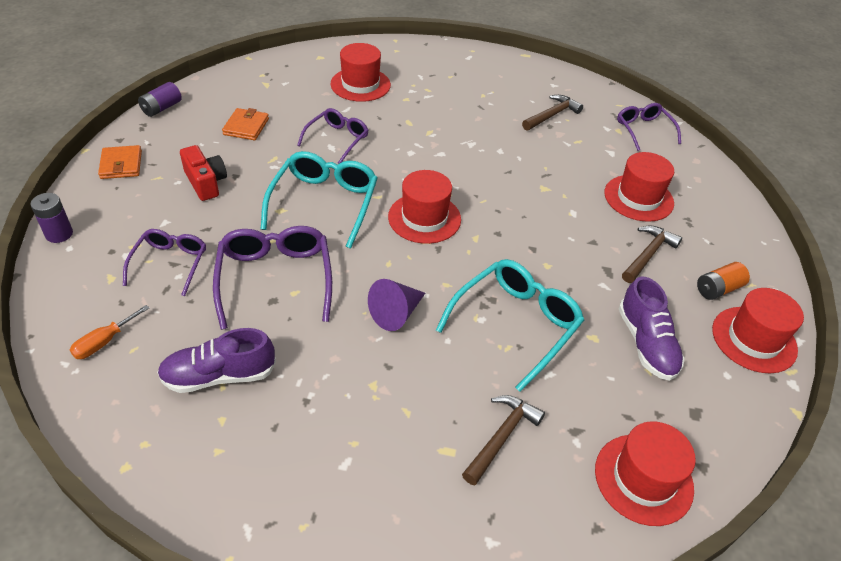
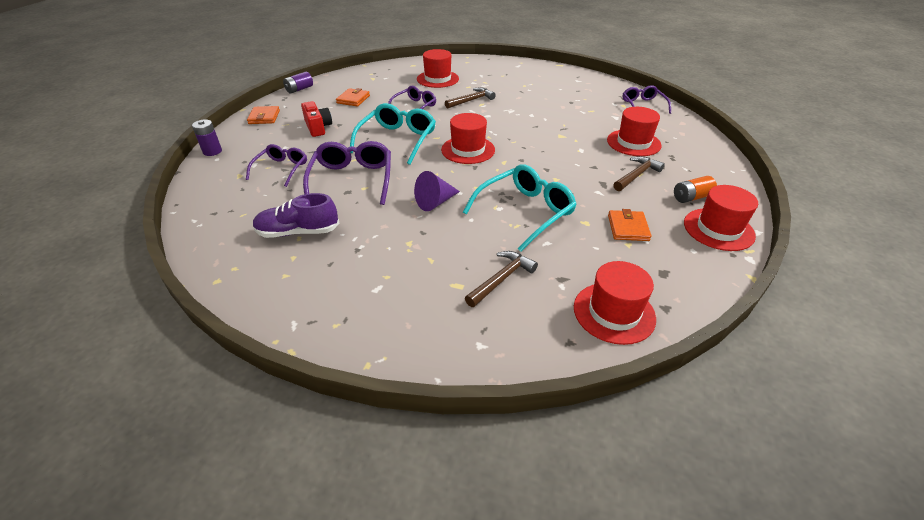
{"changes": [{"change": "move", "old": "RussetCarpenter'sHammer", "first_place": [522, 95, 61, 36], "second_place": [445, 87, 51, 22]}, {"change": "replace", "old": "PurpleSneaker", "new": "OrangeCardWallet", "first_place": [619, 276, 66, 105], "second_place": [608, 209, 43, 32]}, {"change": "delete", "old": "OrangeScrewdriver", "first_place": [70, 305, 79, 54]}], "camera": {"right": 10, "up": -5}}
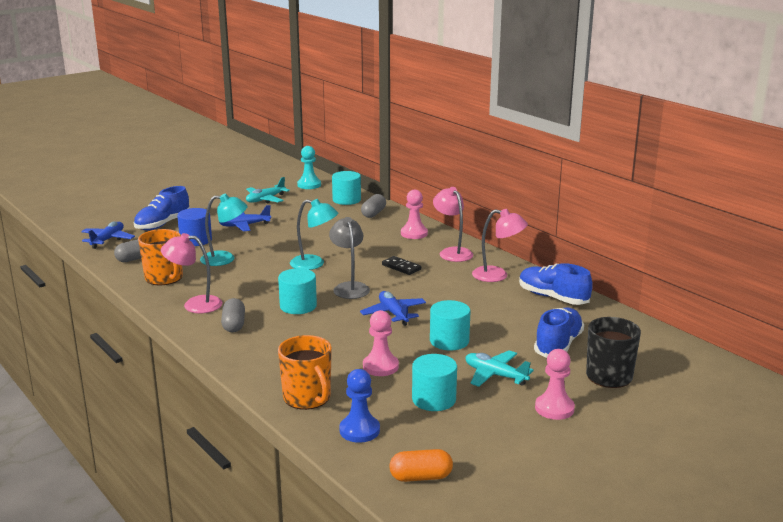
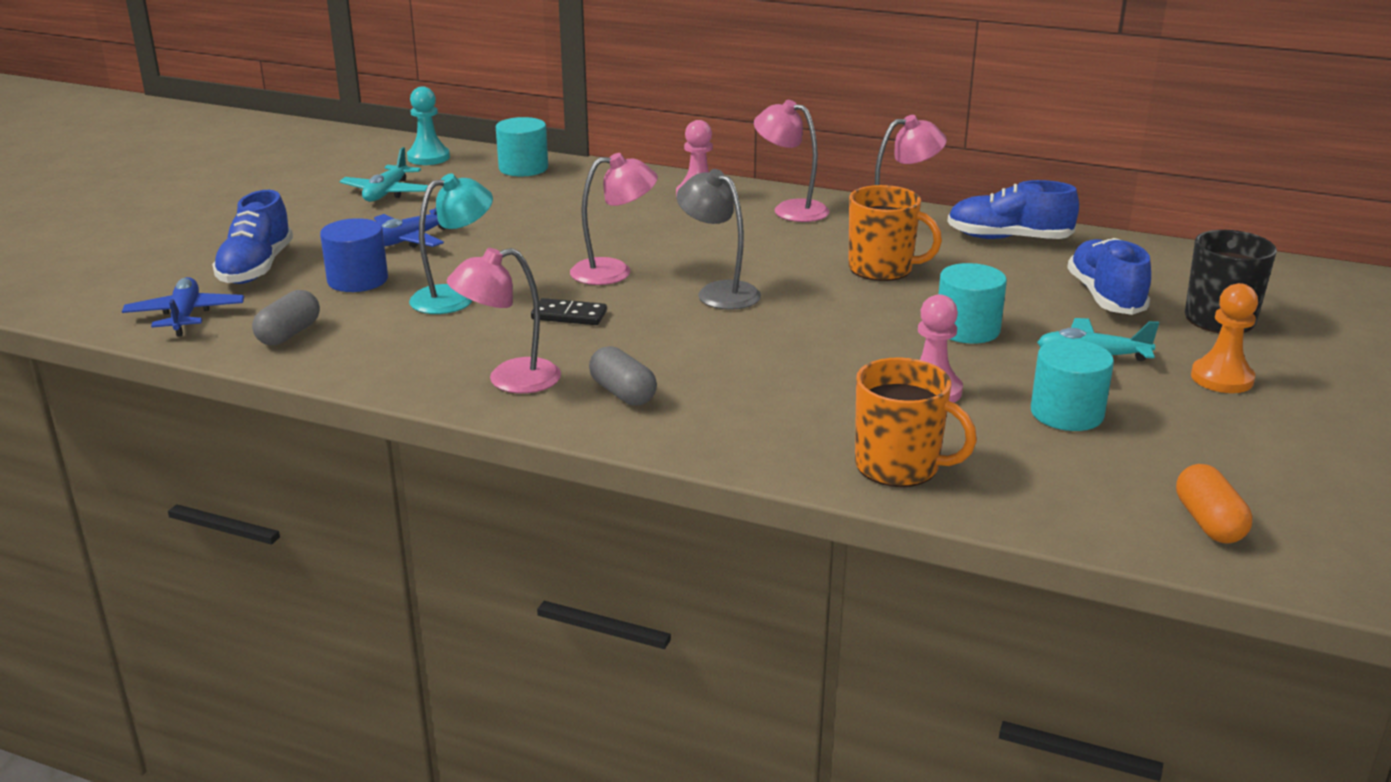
{"changes": [{"change": "delete", "old": "AshGreyPill", "first_place": [361, 194, 25, 24]}, {"change": "recolor", "old": "TealReadingLamp", "new": "RosyReadingLamp", "first_place": [290, 199, 48, 71], "second_place": [570, 153, 88, 132]}, {"change": "move", "old": "OrangeCoffeeMug", "first_place": [138, 229, 45, 56], "second_place": [848, 185, 94, 96]}, {"change": "move", "old": "JetBlackDominoTile", "first_place": [382, 256, 39, 19], "second_place": [531, 298, 76, 27]}, {"change": "delete", "old": "TealCylinderShape", "first_place": [278, 268, 39, 46]}, {"change": "delete", "old": "RoyalBlueToyPlane", "first_place": [360, 291, 66, 35]}, {"change": "recolor", "old": "RosyGamePawn", "new": "OrangeGamePawn", "first_place": [535, 349, 40, 71], "second_place": [1191, 283, 67, 110]}, {"change": "delete", "old": "RoyalBlueGamePawn", "first_place": [339, 369, 41, 74]}, {"change": "rotate", "old": "OrangePill", "first_place": [389, 449, 64, 33], "second_place": [1176, 464, 76, 80], "degrees": -60}], "camera": {"right": -30, "up": 5}}
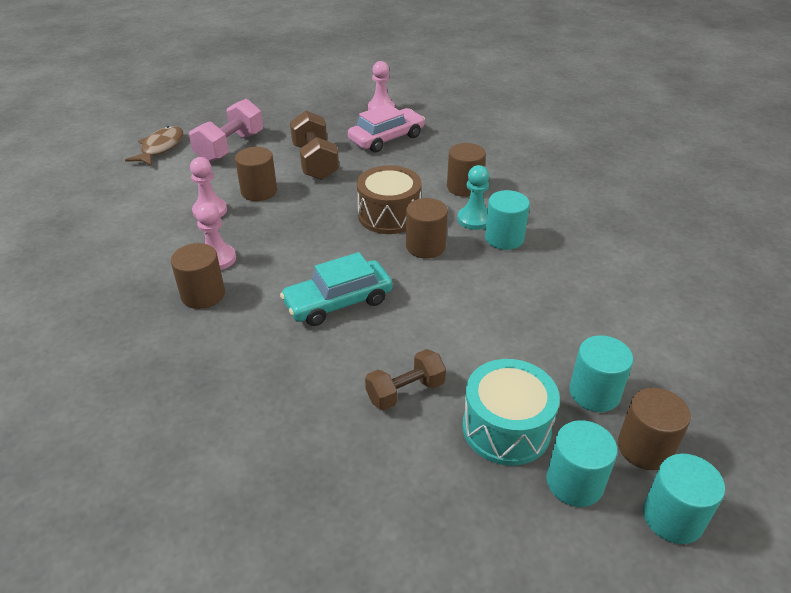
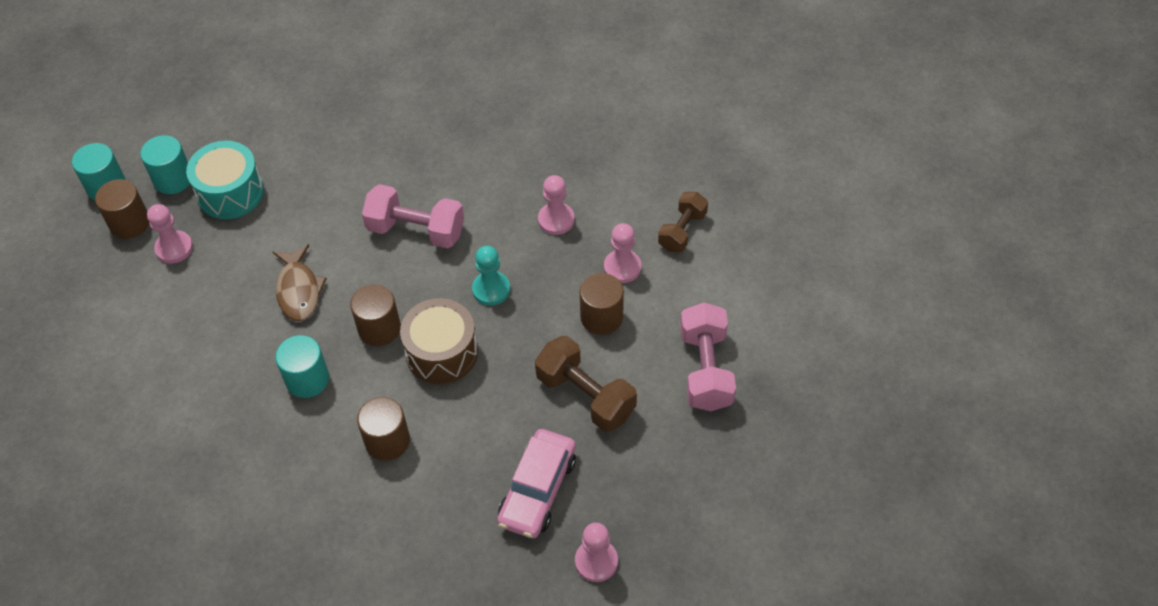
{"changes": [{"change": "move", "old": "RussetFish", "first_place": [125, 126, 58, 40], "second_place": [273, 244, 54, 77]}, {"change": "move", "old": "TealGamePawn", "first_place": [457, 165, 32, 65], "second_place": [472, 246, 38, 60]}, {"change": "delete", "old": "RussetCylinderShape", "first_place": [171, 243, 54, 66]}, {"change": "replace", "old": "TealToyCar", "new": "RosyHandWeight", "first_place": [280, 252, 113, 74], "second_place": [362, 184, 102, 64]}, {"change": "replace", "old": "TealCylinderShape", "new": "RosyGamePawn", "first_place": [569, 335, 64, 77], "second_place": [147, 204, 46, 59]}, {"change": "move", "old": "RussetHandWeight", "first_place": [365, 349, 81, 61], "second_place": [658, 192, 50, 60]}], "camera": {"right": 150, "up": 15}}
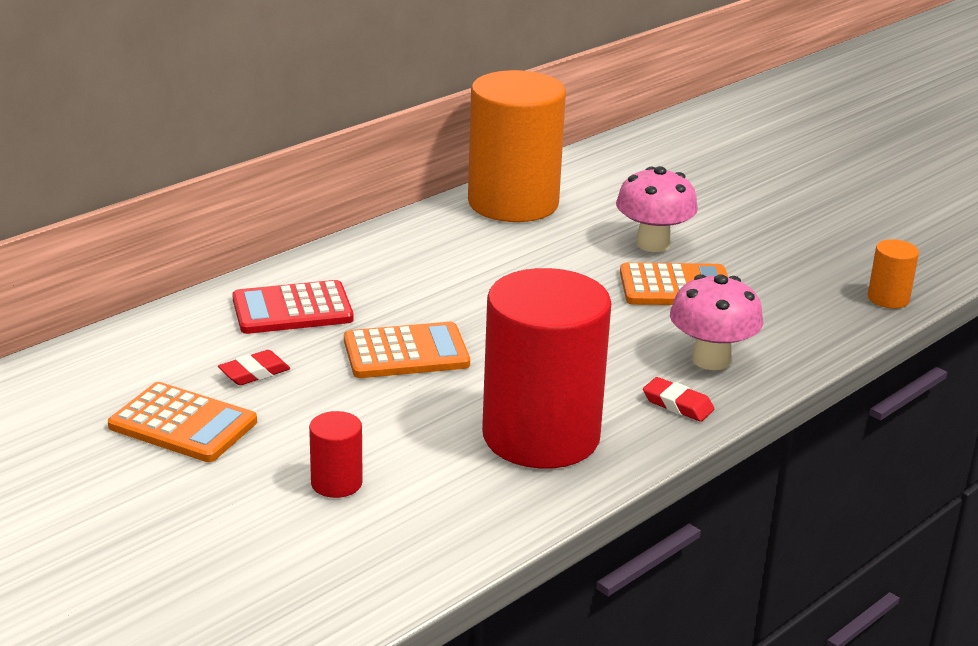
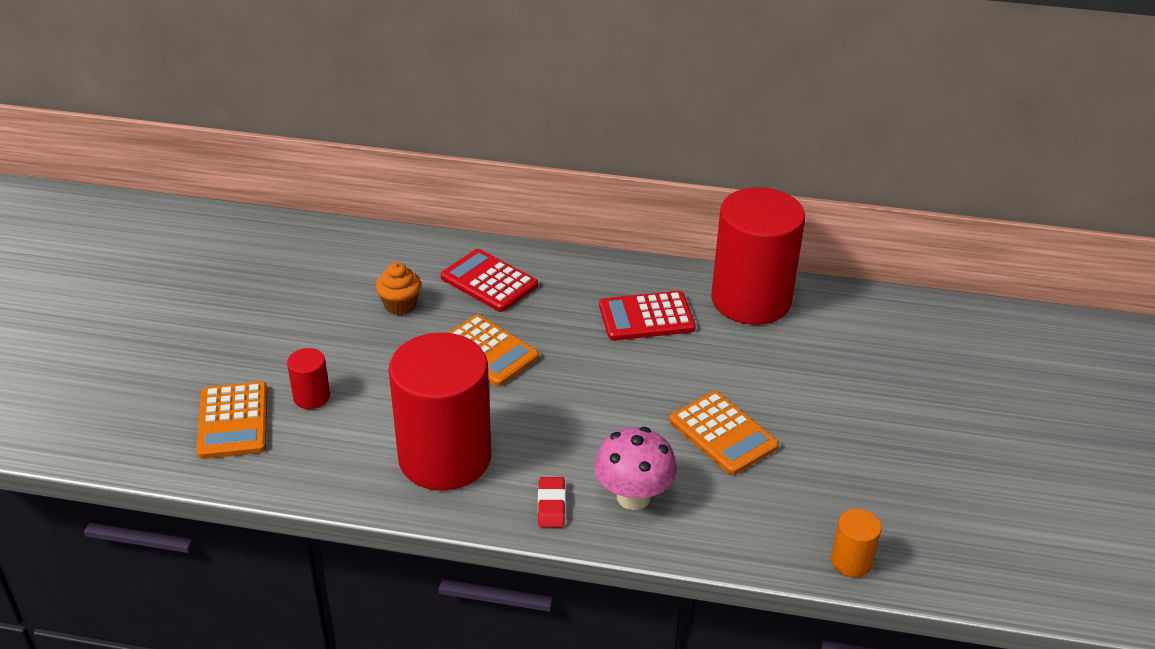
{"changes": [{"change": "recolor", "old": "OrangeCylinderShape", "new": "ScarletCylinderShape", "first_place": [468, 70, 98, 152], "second_place": [711, 187, 94, 138]}, {"change": "delete", "old": "RosyToadstool", "first_place": [616, 166, 82, 86]}, {"change": "replace", "old": "ScarletPencilEraser", "new": "OrangeMuffin", "first_place": [218, 350, 72, 35], "second_place": [376, 262, 45, 53]}, {"change": "move", "old": "OrangeCalculator", "first_place": [108, 382, 149, 80], "second_place": [196, 382, 71, 77]}, {"change": "insert", "new": "ScarletCalculator", "second_place": [599, 291, 97, 50]}], "camera": {"right": 55, "up": 10}}
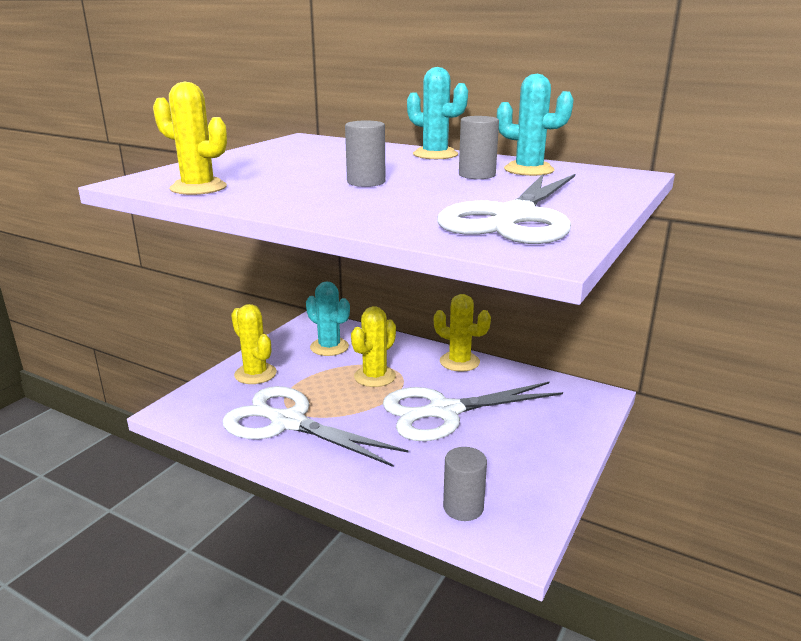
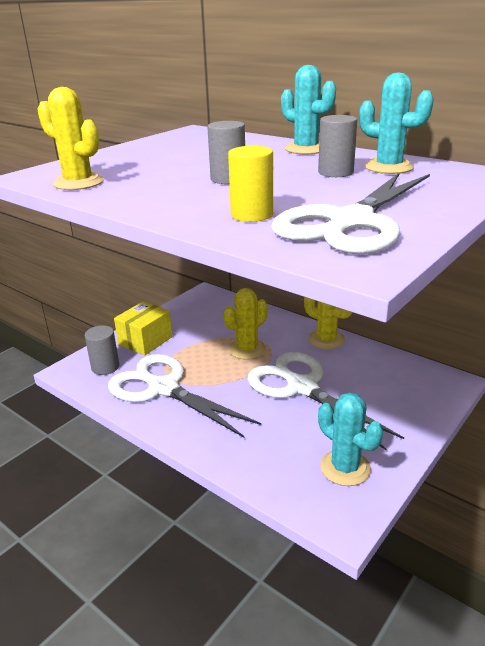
{"changes": [{"change": "move", "old": "TealPricklyPlant", "first_place": [306, 281, 44, 75], "second_place": [318, 393, 65, 93]}, {"change": "replace", "old": "YellowPricklyPlant", "new": "YellowParcel", "first_place": [231, 304, 46, 80], "second_place": [114, 302, 58, 53]}, {"change": "rotate", "old": "PureWhitePairOfScissors", "first_place": [383, 381, 180, 60], "second_place": [247, 352, 157, 98], "degrees": 60}, {"change": "move", "old": "AshGreyCylinderShape", "first_place": [443, 447, 44, 74], "second_place": [85, 325, 34, 50]}, {"change": "insert", "new": "YellowCylinderShape", "second_place": [228, 146, 45, 76]}], "camera": {"right": 10, "up": 5}}
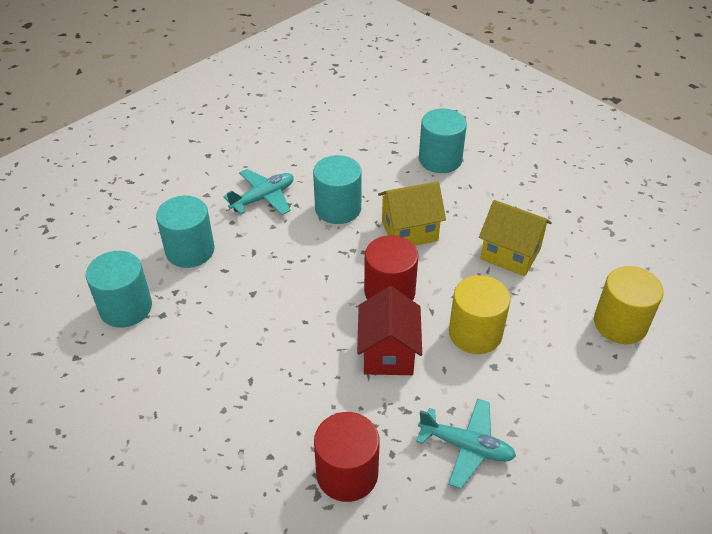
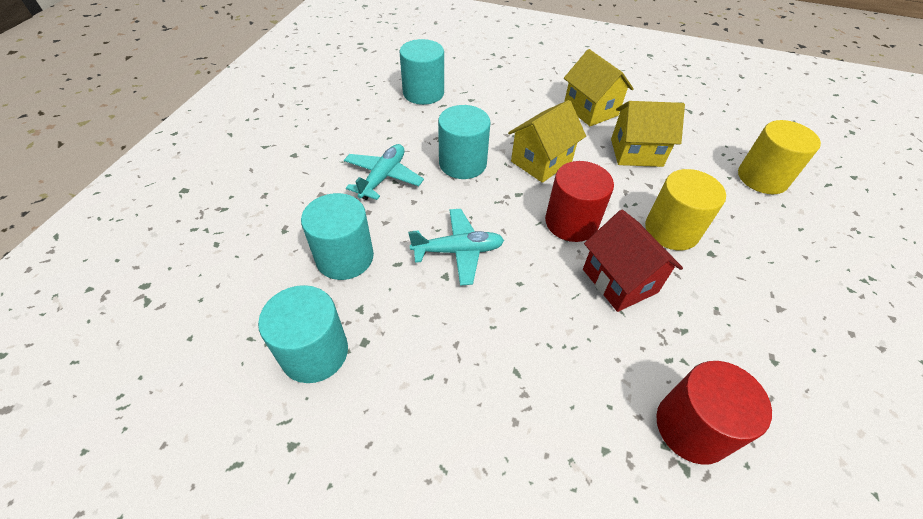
{"changes": [{"change": "move", "old": "TealCylinderShape", "first_place": [419, 109, 48, 64], "second_place": [400, 39, 44, 66]}, {"change": "move", "old": "TealToyPlane", "first_place": [416, 398, 100, 91], "second_place": [408, 209, 96, 77]}, {"change": "insert", "new": "YellowHouse", "second_place": [564, 49, 70, 77]}], "camera": {"right": -30, "up": 5}}
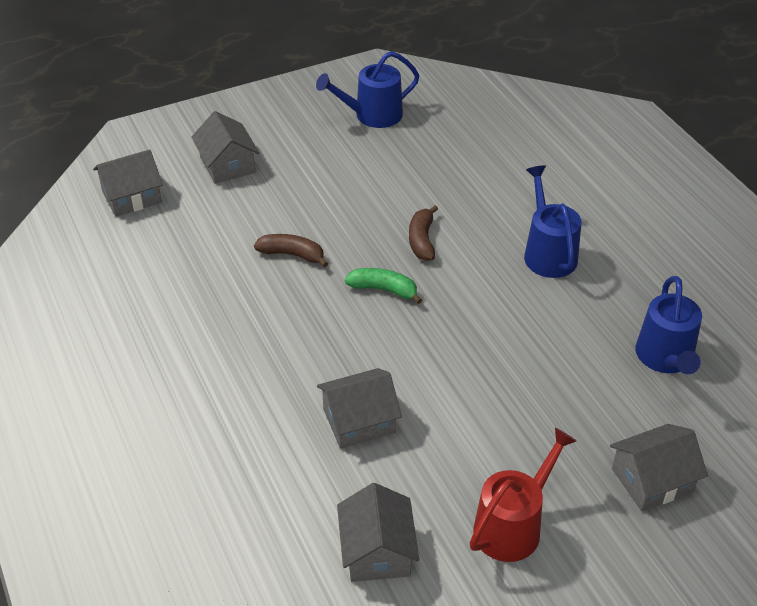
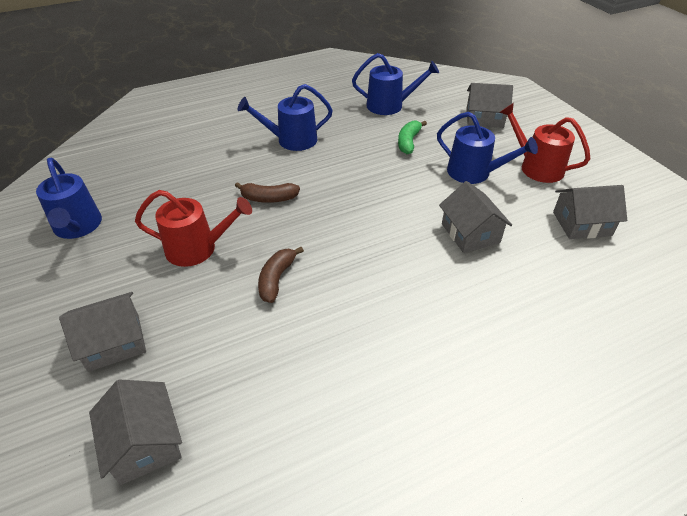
{"changes": [{"change": "move", "old": "EmeraldToyBanana", "first_place": [345, 268, 77, 36], "second_place": [398, 121, 29, 33]}, {"change": "rotate", "old": "AshGreyHouse", "first_place": [610, 424, 98, 87], "second_place": [466, 83, 47, 45], "degrees": -60}, {"change": "insert", "new": "RoyalBlueWateringCan", "second_place": [437, 112, 101, 72]}, {"change": "insert", "new": "ScarletWateringCan", "second_place": [135, 190, 117, 77]}], "camera": {"right": -90, "up": 0}}
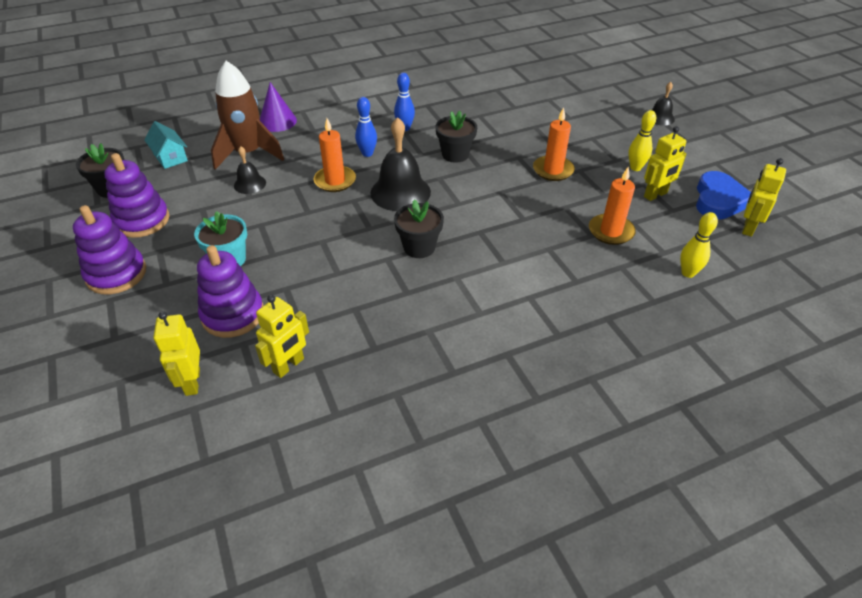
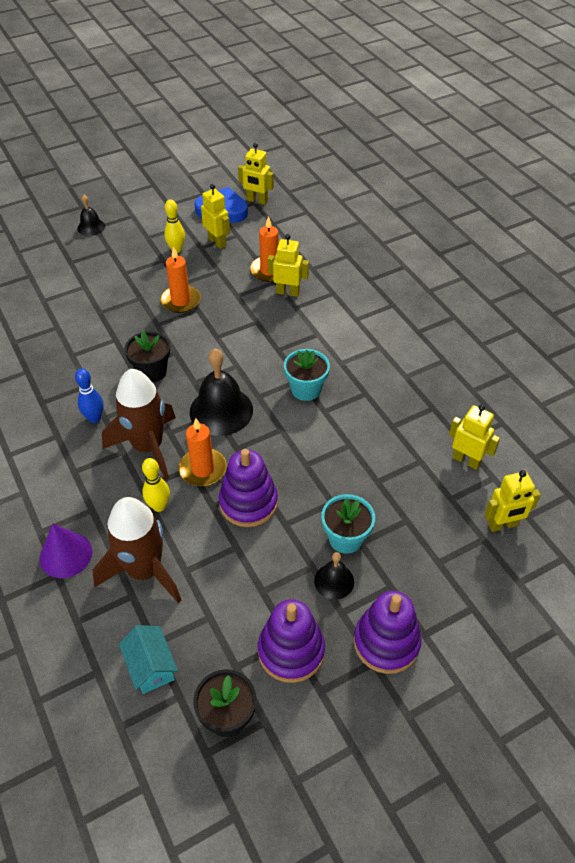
{"changes": [{"change": "replace", "old": "RoyalBlueBowlingPin", "new": "RussetToyRocket", "first_place": [355, 97, 22, 60], "second_place": [102, 369, 74, 111]}, {"change": "rotate", "old": "TealHouse", "first_place": [144, 121, 44, 48], "second_place": [119, 625, 59, 69], "degrees": -75}, {"change": "move", "old": "JetBlackHandBell", "first_place": [234, 146, 32, 48], "second_place": [314, 552, 40, 48]}, {"change": "recolor", "old": "JetBlackPlantPot", "new": "TealPlantPot", "first_place": [394, 199, 50, 59], "second_place": [284, 349, 46, 52]}, {"change": "move", "old": "YellowBowlingPin", "first_place": [680, 212, 38, 66], "second_place": [142, 458, 28, 54]}, {"change": "move", "old": "PurpleRingStacker", "first_place": [197, 245, 66, 93], "second_place": [219, 449, 59, 78]}, {"change": "insert", "new": "YellowRobot", "second_place": [268, 234, 41, 63]}], "camera": {"right": -95, "up": 5}}
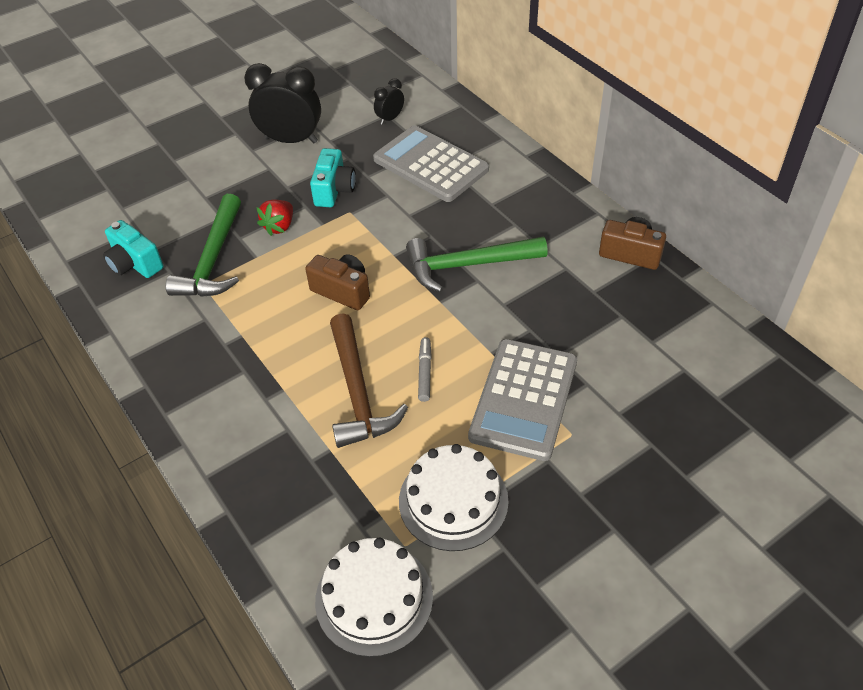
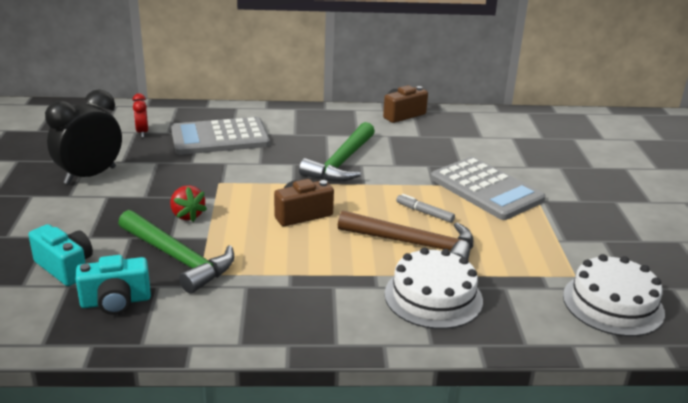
{"changes": [{"change": "recolor", "old": "JetBlackBedsideClock", "new": "ScarletBedsideClock", "first_place": [374, 78, 30, 47], "second_place": [132, 93, 16, 44]}, {"change": "move", "old": "TealCompactCamera", "first_place": [310, 148, 46, 59], "second_place": [29, 224, 64, 62]}, {"change": "move", "old": "PureWhiteCake", "first_place": [399, 444, 110, 107], "second_place": [384, 247, 99, 82]}], "camera": {"right": -60, "up": -20}}
